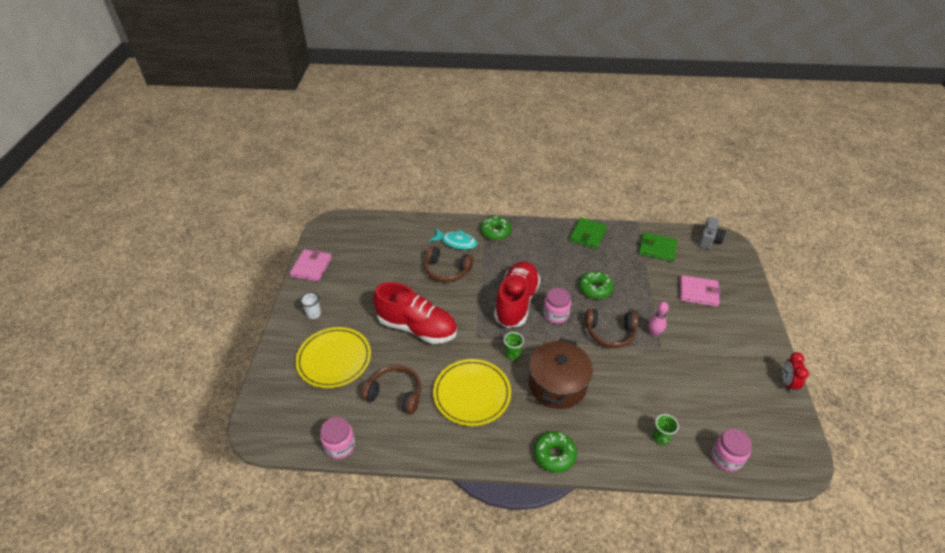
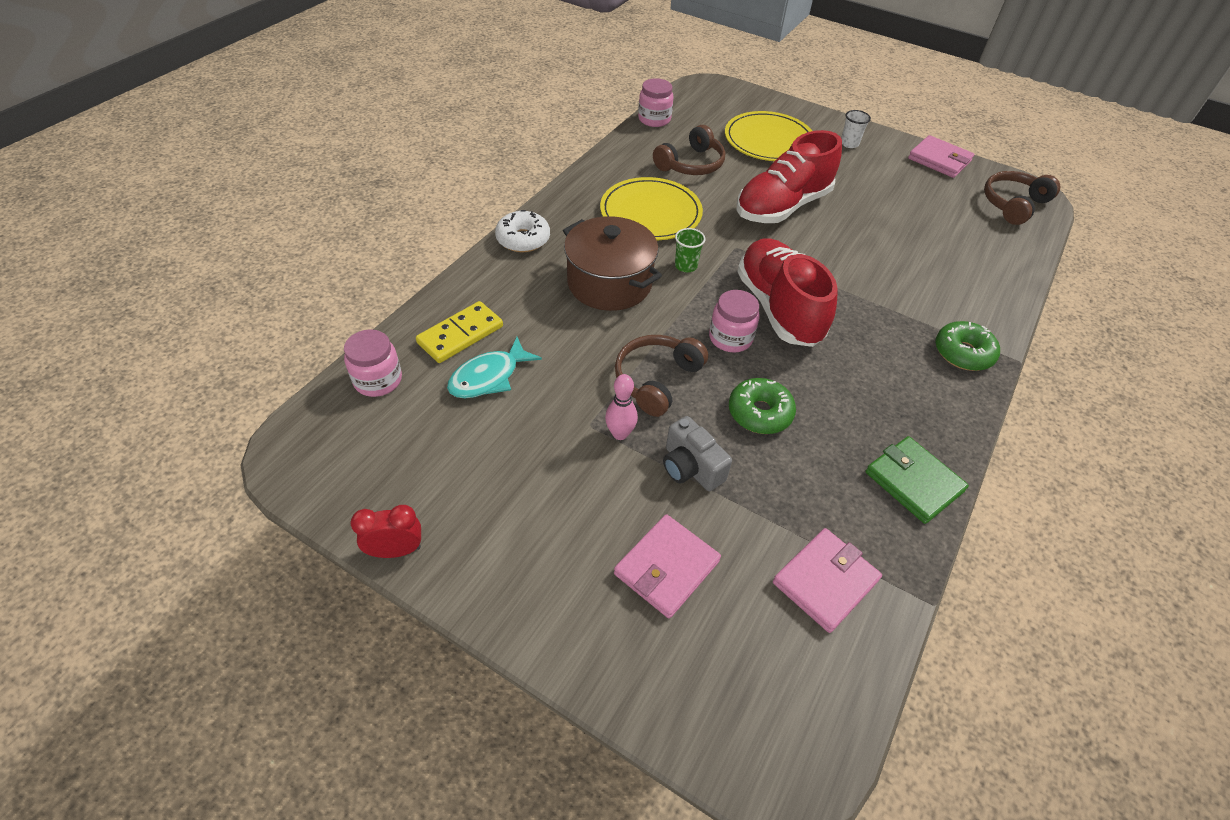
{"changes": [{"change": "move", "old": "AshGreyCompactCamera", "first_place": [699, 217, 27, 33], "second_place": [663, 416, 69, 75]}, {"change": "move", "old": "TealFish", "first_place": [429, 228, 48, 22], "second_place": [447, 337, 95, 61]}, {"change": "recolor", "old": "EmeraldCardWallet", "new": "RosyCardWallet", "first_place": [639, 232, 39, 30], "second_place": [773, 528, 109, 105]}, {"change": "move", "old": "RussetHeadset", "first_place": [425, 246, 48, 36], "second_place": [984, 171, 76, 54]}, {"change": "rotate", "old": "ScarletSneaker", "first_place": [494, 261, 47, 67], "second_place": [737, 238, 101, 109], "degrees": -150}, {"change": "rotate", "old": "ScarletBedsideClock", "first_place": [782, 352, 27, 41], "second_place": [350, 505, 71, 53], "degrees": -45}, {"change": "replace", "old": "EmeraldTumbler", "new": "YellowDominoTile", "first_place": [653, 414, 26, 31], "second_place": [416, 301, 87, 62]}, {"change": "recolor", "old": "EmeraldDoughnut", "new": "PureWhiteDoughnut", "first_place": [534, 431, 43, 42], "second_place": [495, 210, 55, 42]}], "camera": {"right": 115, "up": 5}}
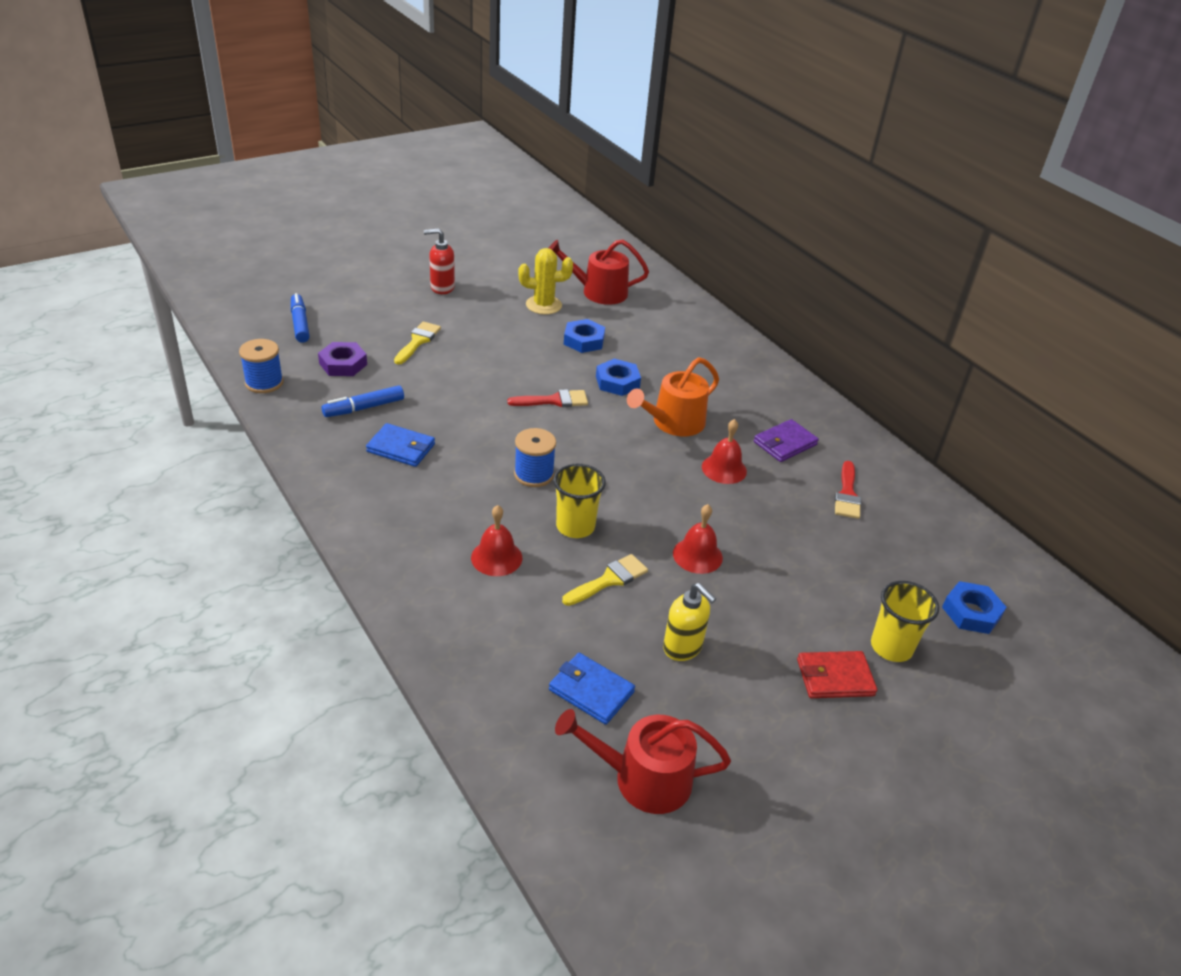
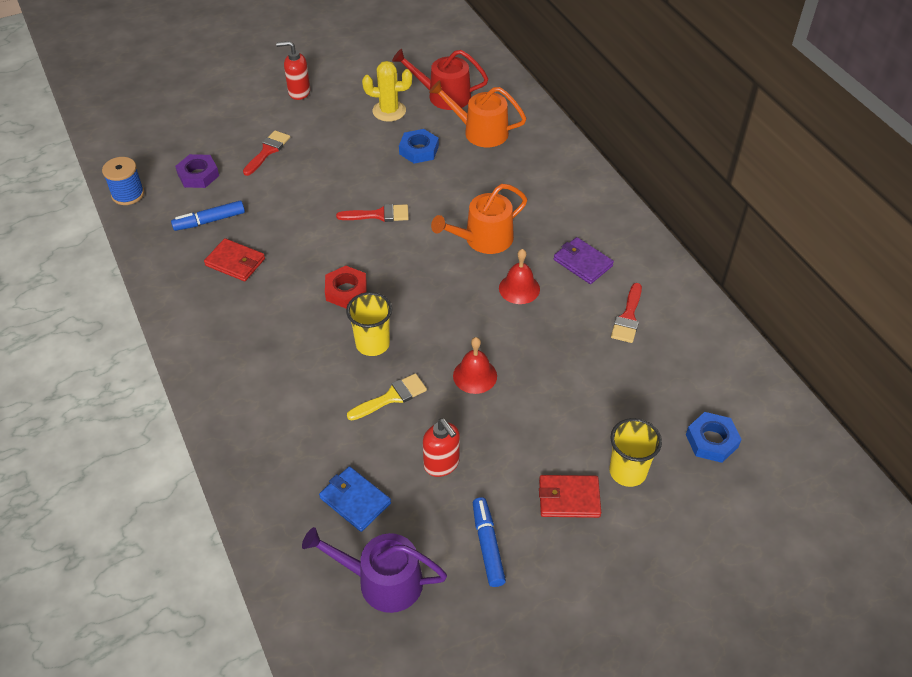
{"changes": [{"change": "move", "old": "RoyalBlueMarkerPen", "first_place": [291, 293, 19, 50], "second_place": [473, 497, 33, 90]}, {"change": "recolor", "old": "YellowBrush", "new": "ScarletBrush", "first_place": [394, 321, 47, 43], "second_place": [243, 130, 47, 46]}, {"change": "delete", "old": "RoyalBlueHexagonNut", "first_place": [596, 359, 45, 37]}, {"change": "rotate", "old": "PurpleCardWallet", "first_place": [754, 419, 65, 43], "second_place": [554, 237, 60, 47], "degrees": 75}, {"change": "recolor", "old": "RoyalBlueCardWallet", "new": "ScarletCardWallet", "first_place": [366, 423, 69, 44], "second_place": [204, 238, 61, 43]}, {"change": "replace", "old": "RoyalBlueBobbin", "new": "ScarletHexagonNut", "first_place": [514, 428, 42, 59], "second_place": [325, 266, 42, 42]}, {"change": "delete", "old": "ScarletHandBell", "first_place": [471, 505, 51, 71]}, {"change": "recolor", "old": "YellowSoapPump", "new": "ScarletSoapPump", "first_place": [663, 583, 53, 78], "second_place": [423, 418, 37, 59]}, {"change": "recolor", "old": "ScarletWateringCan", "new": "PurpleWateringCan", "first_place": [555, 709, 176, 105], "second_place": [302, 527, 145, 86]}, {"change": "insert", "new": "OrangeWateringCan", "second_place": [429, 80, 98, 67]}], "camera": {"right": 10, "up": 10}}
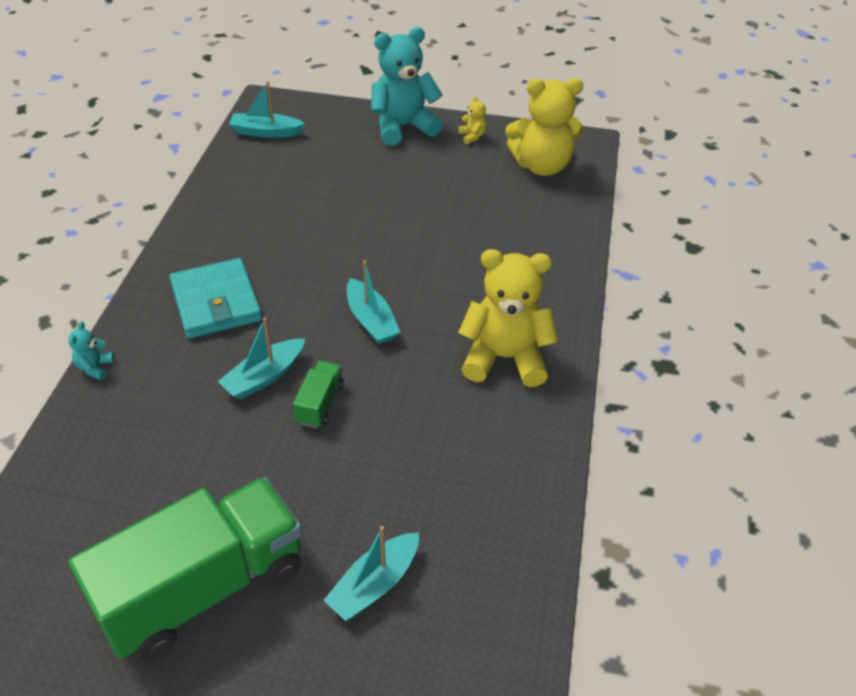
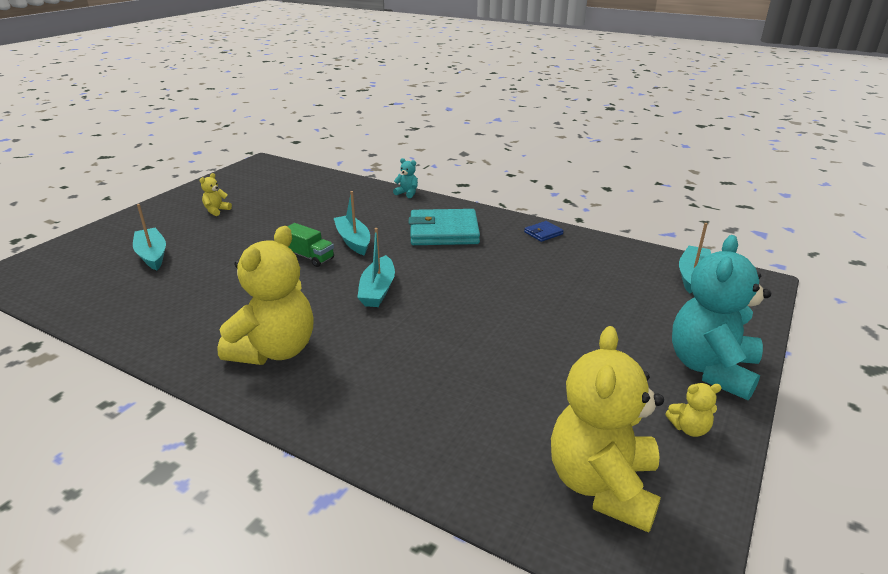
{"changes": [{"change": "rotate", "old": "TealTeddyBear", "first_place": [371, 27, 72, 119], "second_place": [672, 235, 99, 165], "degrees": -150}, {"change": "rotate", "old": "TealToyBoat", "first_place": [347, 260, 54, 84], "second_place": [357, 228, 38, 79], "degrees": -75}, {"change": "replace", "old": "EmeraldTruck", "new": "YellowTeddyBear", "first_place": [69, 477, 233, 183], "second_place": [199, 173, 33, 43]}, {"change": "insert", "new": "RoyalBlueCardWallet", "second_place": [524, 221, 40, 21]}], "camera": {"right": 110, "up": -15}}
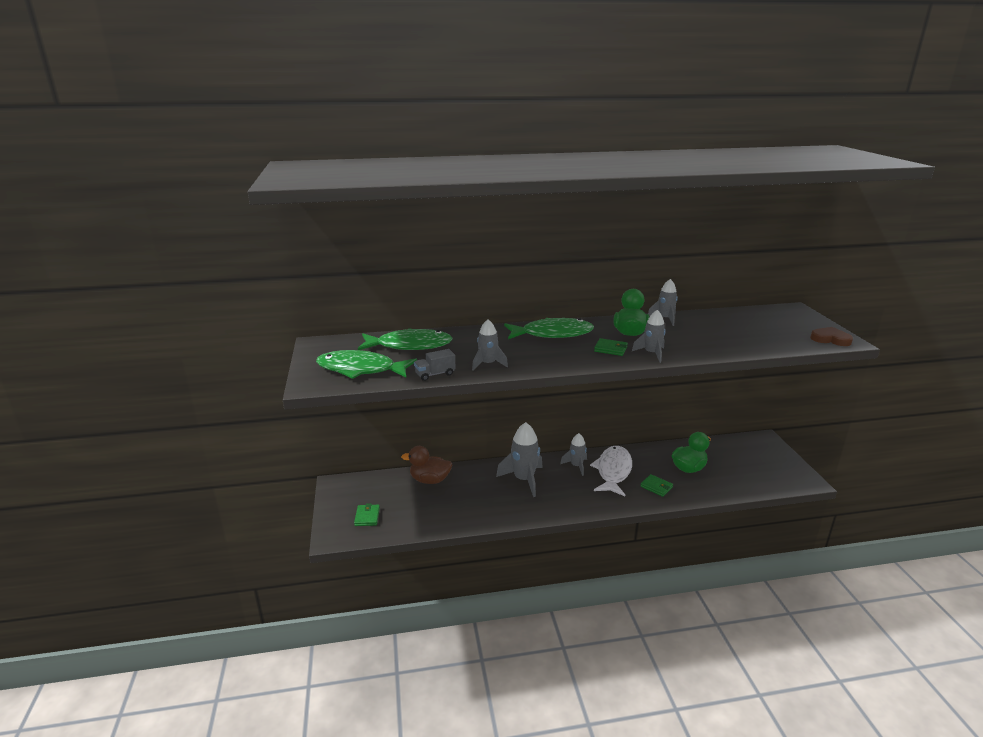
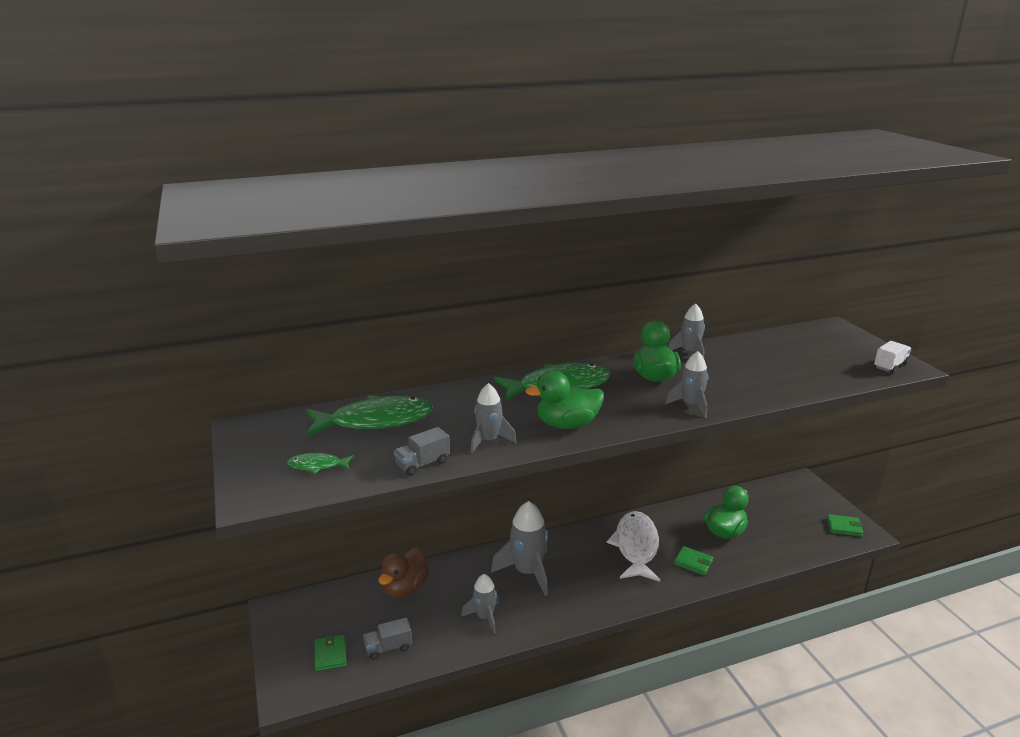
{"changes": [{"change": "replace", "old": "RussetHeart", "new": "PureWhiteTruck", "first_place": [810, 327, 43, 19], "second_place": [874, 341, 38, 33]}, {"change": "move", "old": "EmeraldCardWallet", "first_place": [594, 338, 34, 18], "second_place": [827, 514, 36, 23]}, {"change": "resize", "old": "EmeraldFish", "first_place": [316, 350, 101, 29], "second_place": [287, 453, 67, 21], "factor": 0.47}, {"change": "move", "old": "AshGreyToyRocket", "first_place": [560, 433, 27, 43], "second_place": [461, 574, 38, 60]}, {"change": "rotate", "old": "RussetDuck", "first_place": [401, 446, 51, 38], "second_place": [378, 547, 51, 51], "degrees": -60}, {"change": "insert", "new": "EmeraldDuck", "second_place": [525, 371, 79, 58]}, {"change": "insert", "new": "AshGreyTruck", "second_place": [363, 618, 49, 42]}], "camera": {"right": -10, "up": 0}}
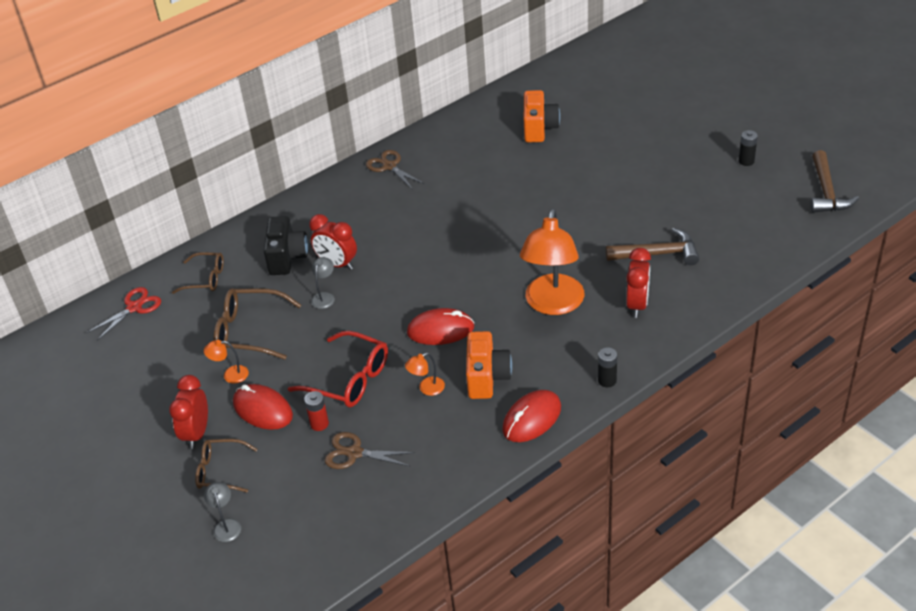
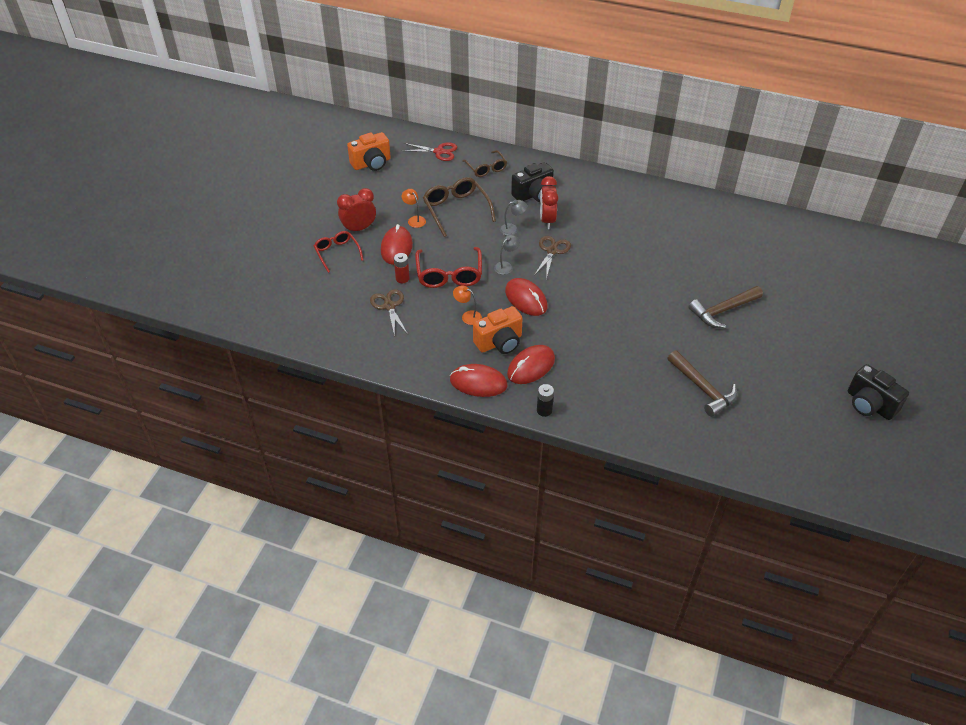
{"changes": [{"change": "move", "old": "OrangeCompactCamera", "first_place": [524, 90, 36, 52], "second_place": [347, 132, 44, 39]}, {"change": "replace", "old": "JetBlackBattery", "new": "JetBlackCompactCamera", "first_place": [739, 130, 19, 36], "second_place": [848, 364, 61, 56]}, {"change": "move", "old": "RussetPairOfScissors", "first_place": [366, 150, 59, 40], "second_place": [534, 236, 37, 43]}, {"change": "move", "old": "RussetCarpenter'sHammer", "first_place": [810, 150, 49, 63], "second_place": [689, 286, 74, 42]}, {"change": "delete", "old": "OrangeReadingLamp", "first_place": [520, 209, 64, 106]}, {"change": "delete", "old": "ScarletBedsideClock", "first_place": [626, 248, 25, 70]}, {"change": "recolor", "old": "RussetGlasses", "new": "ScarletGlasses", "first_place": [195, 439, 62, 54], "second_place": [314, 231, 49, 42]}, {"change": "move", "old": "AshGreyReadingLamp", "first_place": [204, 482, 37, 60], "second_place": [494, 235, 26, 40]}, {"change": "insert", "new": "ScarletComputerMouse", "second_place": [507, 345, 48, 39]}], "camera": {"right": 55, "up": 5}}
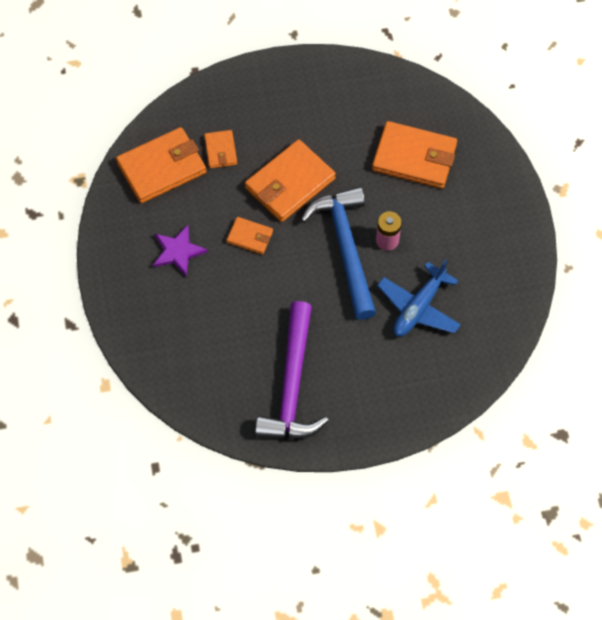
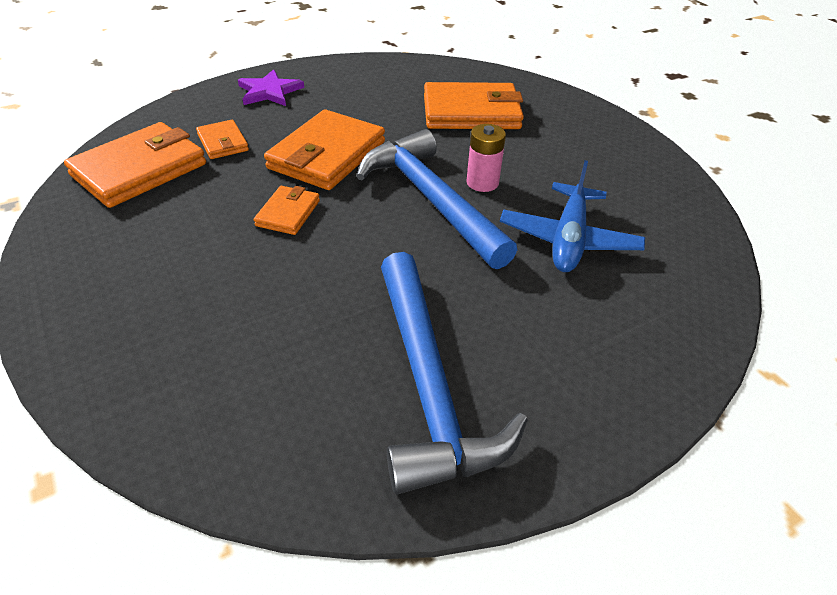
{"changes": [{"change": "rotate", "old": "OrangeCardWallet", "first_place": [227, 217, 46, 38], "second_place": [254, 186, 66, 49], "degrees": -75}, {"change": "move", "old": "PurpleStar", "first_place": [153, 225, 55, 51], "second_place": [238, 69, 66, 37]}, {"change": "recolor", "old": "PurpleCarpenter'sHammer", "new": "RoyalBlueCarpenter'sHammer", "first_place": [255, 301, 74, 138], "second_place": [381, 252, 147, 243]}], "camera": {"right": -20, "up": -20}}
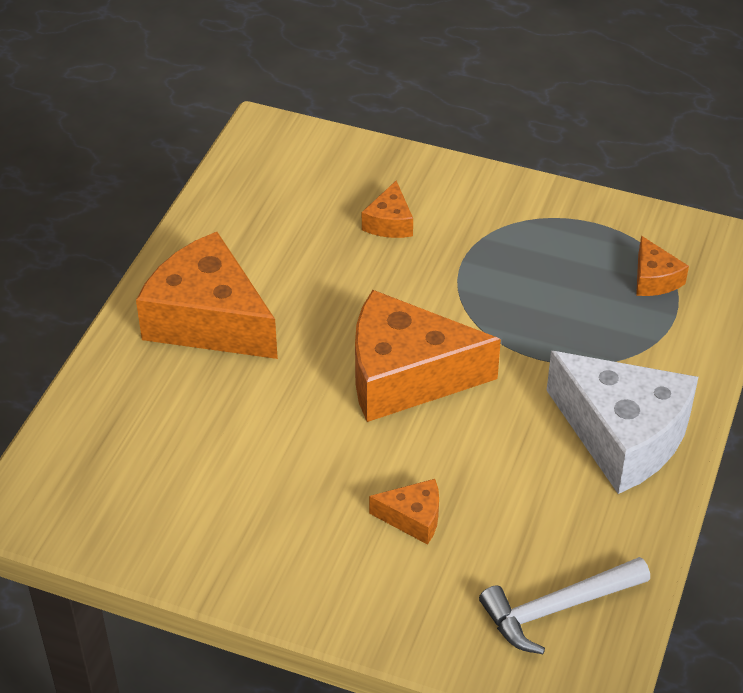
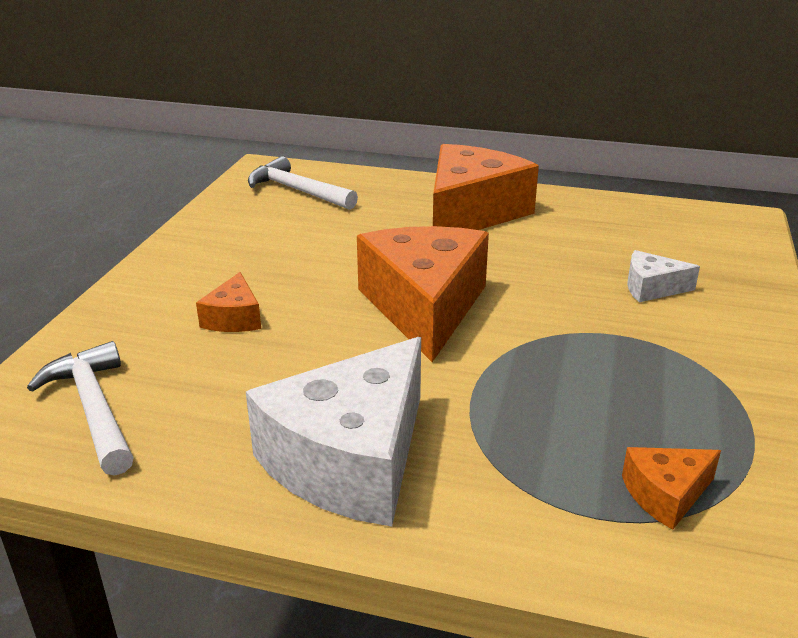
{"changes": [{"change": "recolor", "old": "OrangeCheese", "new": "PureWhiteCheese", "first_place": [362, 181, 51, 57], "second_place": [627, 250, 73, 52]}, {"change": "insert", "new": "PureWhiteCarpenter'sHammer", "second_place": [248, 156, 110, 54]}], "camera": {"right": 85, "up": -15}}
